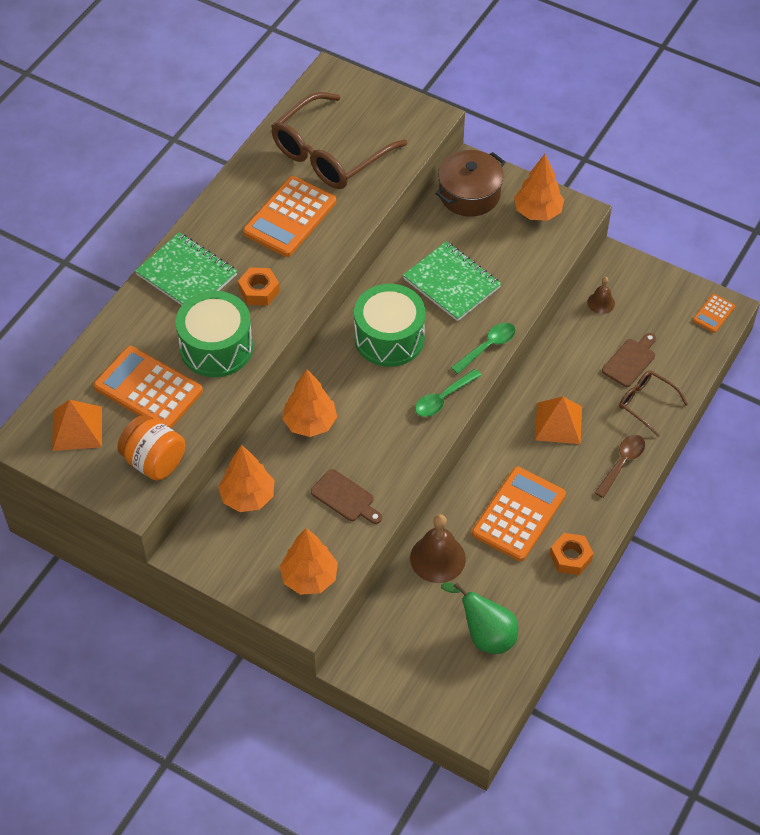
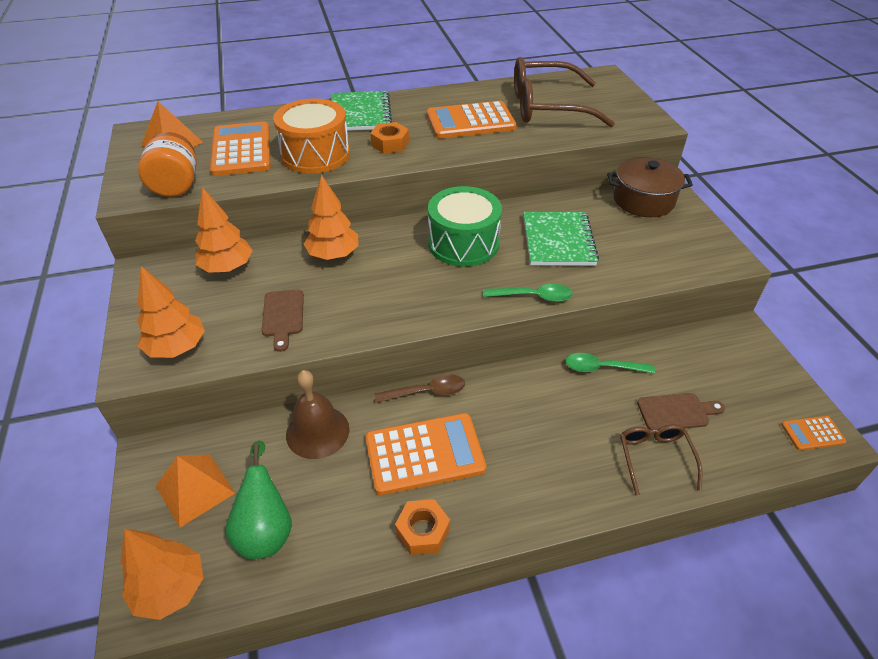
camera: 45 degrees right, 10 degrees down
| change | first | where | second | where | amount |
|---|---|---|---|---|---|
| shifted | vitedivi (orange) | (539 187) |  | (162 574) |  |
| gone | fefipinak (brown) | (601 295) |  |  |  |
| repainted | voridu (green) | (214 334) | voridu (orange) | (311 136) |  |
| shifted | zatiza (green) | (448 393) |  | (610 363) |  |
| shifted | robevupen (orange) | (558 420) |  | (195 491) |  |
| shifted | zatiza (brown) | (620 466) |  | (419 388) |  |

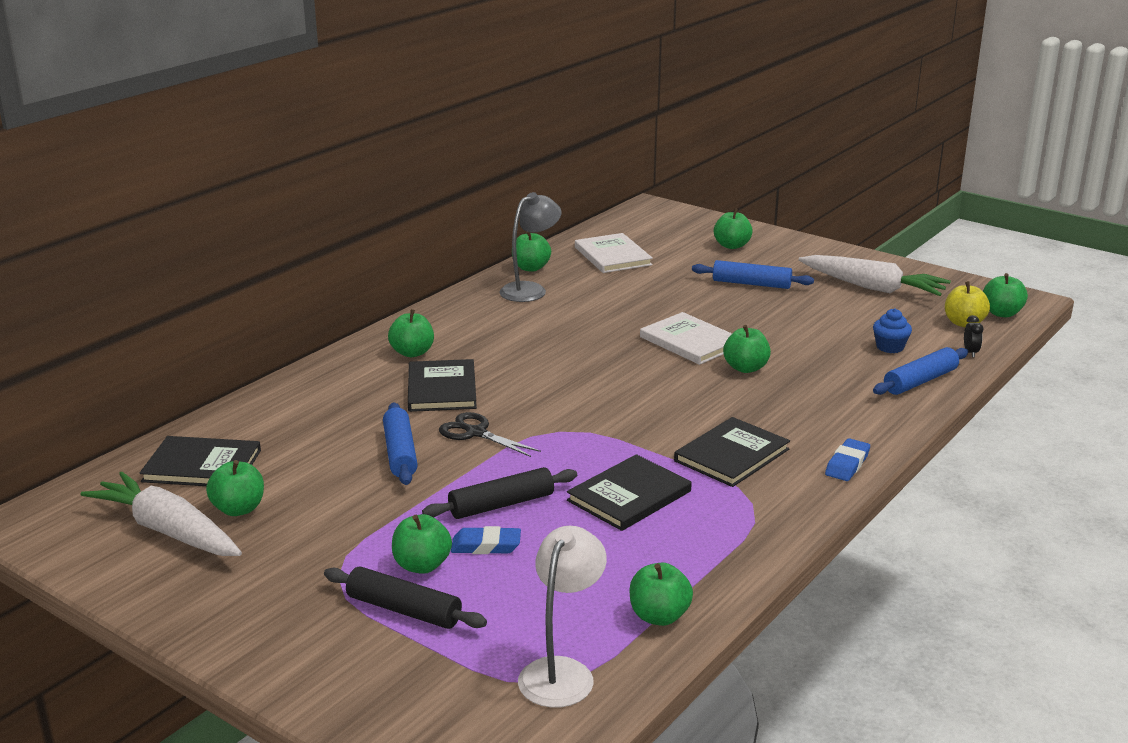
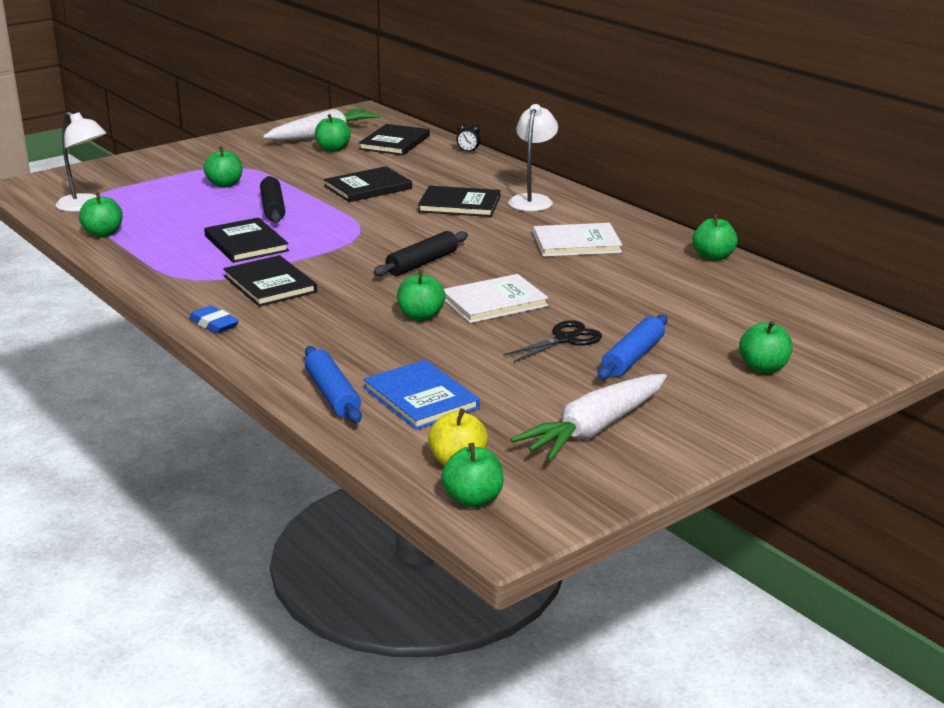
camera: 105 degrees right, 0 degrees up
| change | first | where | second | where | amount |
|---|---|---|---|---|---|
| gone | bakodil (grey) | (530 247) |  |  |  |
| shifted | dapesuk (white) | (614 253) |  | (577 240) |  |
| swapped | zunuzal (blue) | (892 330) | dapesuk (blue) | (421 395) |  |
| swapped | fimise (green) | (411 333) | bakodil (white) | (533 158) |  |
| shifted | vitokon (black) | (973 336) |  | (468 138) |  |
| swapped | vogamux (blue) | (400 443) | dapesuk (black) | (368 184) |  |
| shifted | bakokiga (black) | (490 434) |  | (552 341) |  |
| gone | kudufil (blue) | (486 540) |  |  |  |
| shifted | vogamux (black) | (405 597) |  | (420 253) |  |

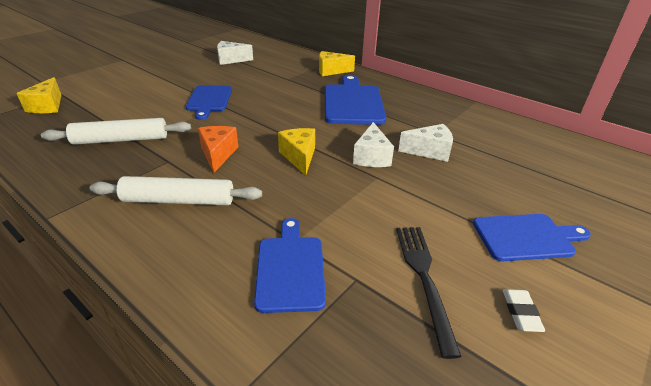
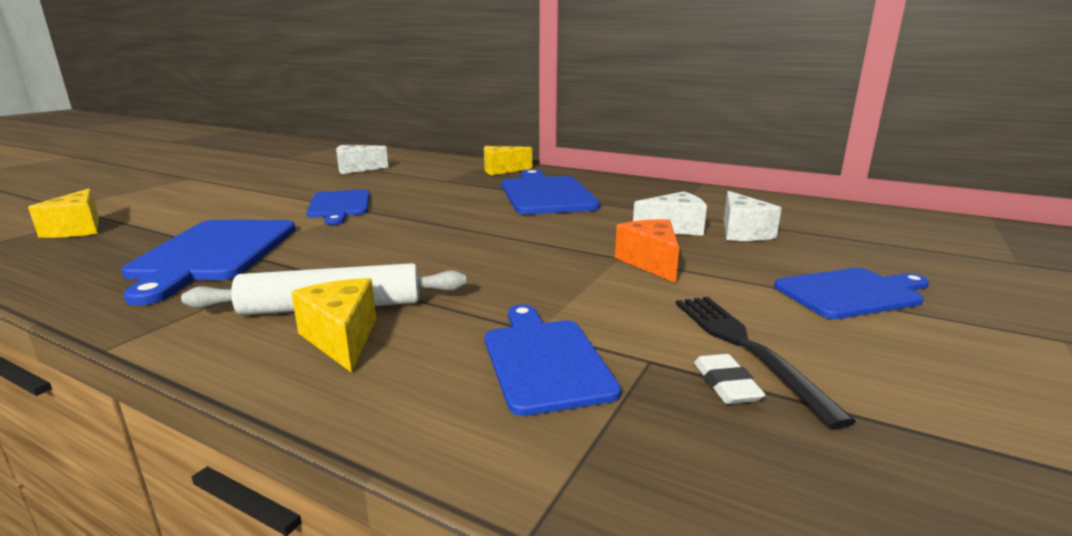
camera: 10 degrees left, 15 degrees down
| change | first | where | second | where | amount |
|---|---|---|---|---|---|
| swapped | vogamux (white) | (116 131) | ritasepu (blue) | (209 263) |  |
| shifted | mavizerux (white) | (373 144) |  | (753 216) |  |
| shifted | mavizerux (orange) | (218 149) |  | (647 251) |  |
| shifted | mavizerux (yellow) | (296 152) |  | (333 325) |  |
| shifted | kudufil (white) | (524 310) |  | (729 379) |  |

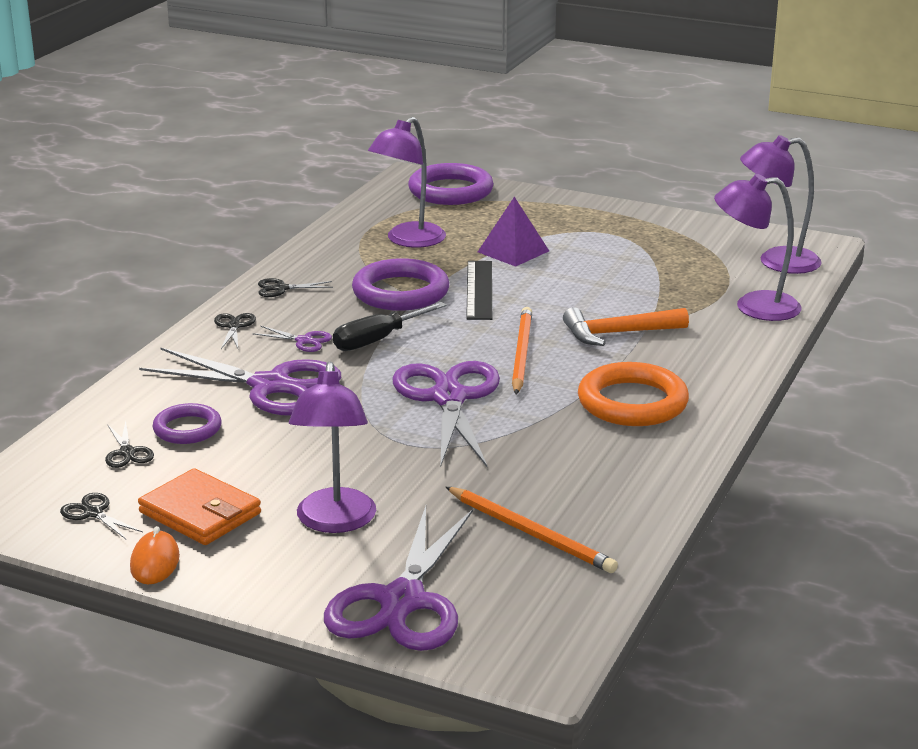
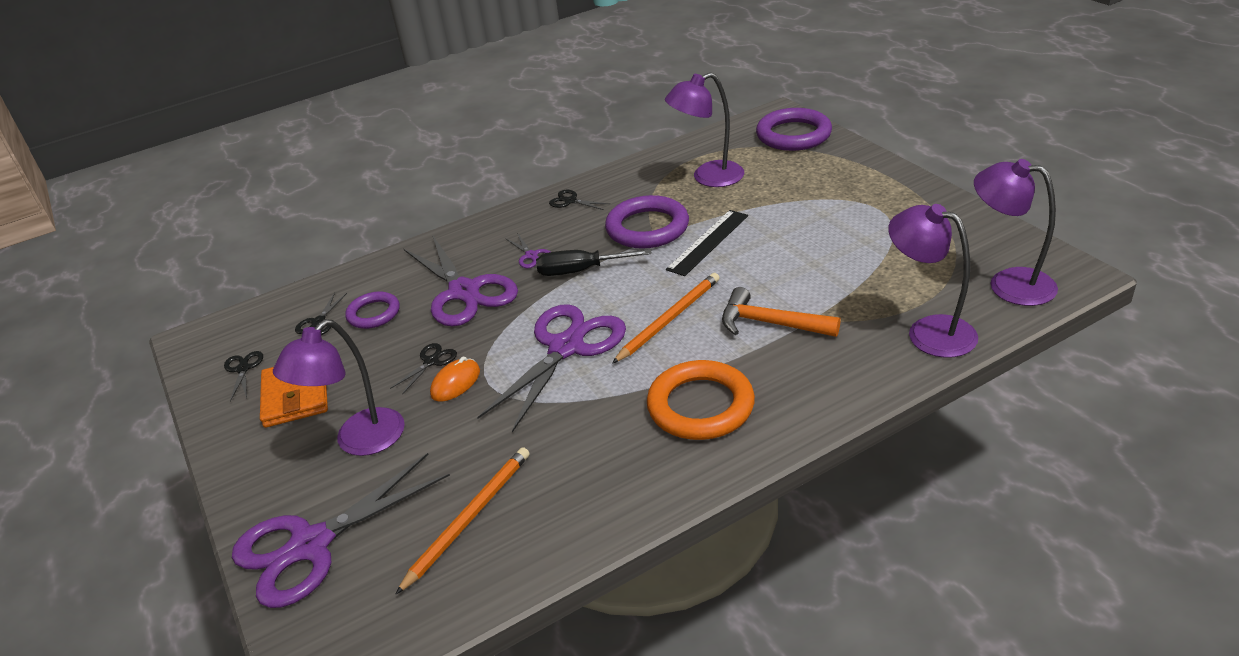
camera: 40 degrees right, 10 degrees up
| change | first | where | second | where | amount |
|---|---|---|---|---|---|
| gone | robevupen (purple) | (513 232) |  |  |  |
| shifted | bakokiga (black) | (235 331) |  | (423 369) |  |
| rotated | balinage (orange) | (532 530) |  | (462 521) | 135 degrees counterclockwise |
| shifted | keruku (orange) | (155 555) |  | (455 379) |  |

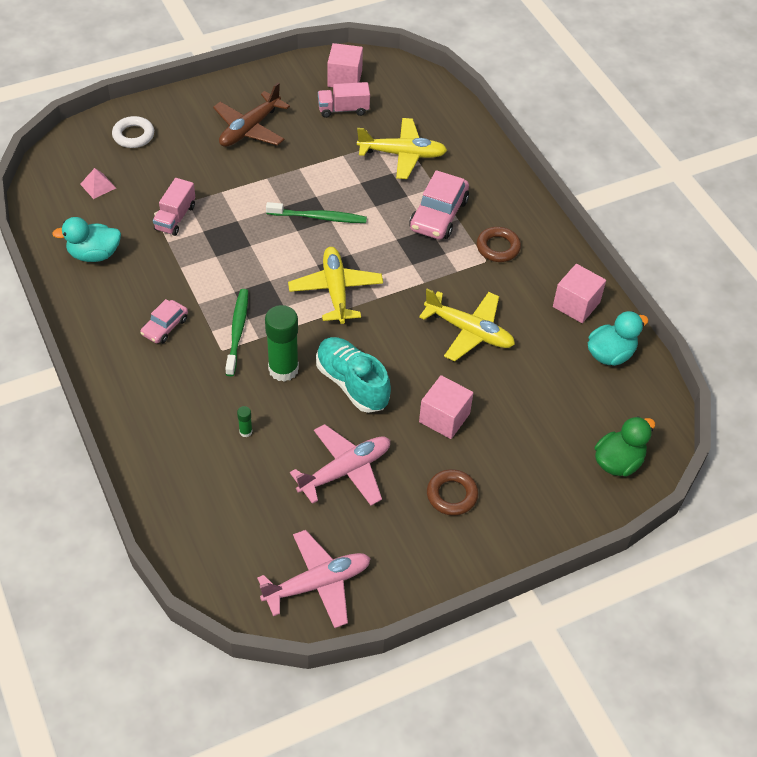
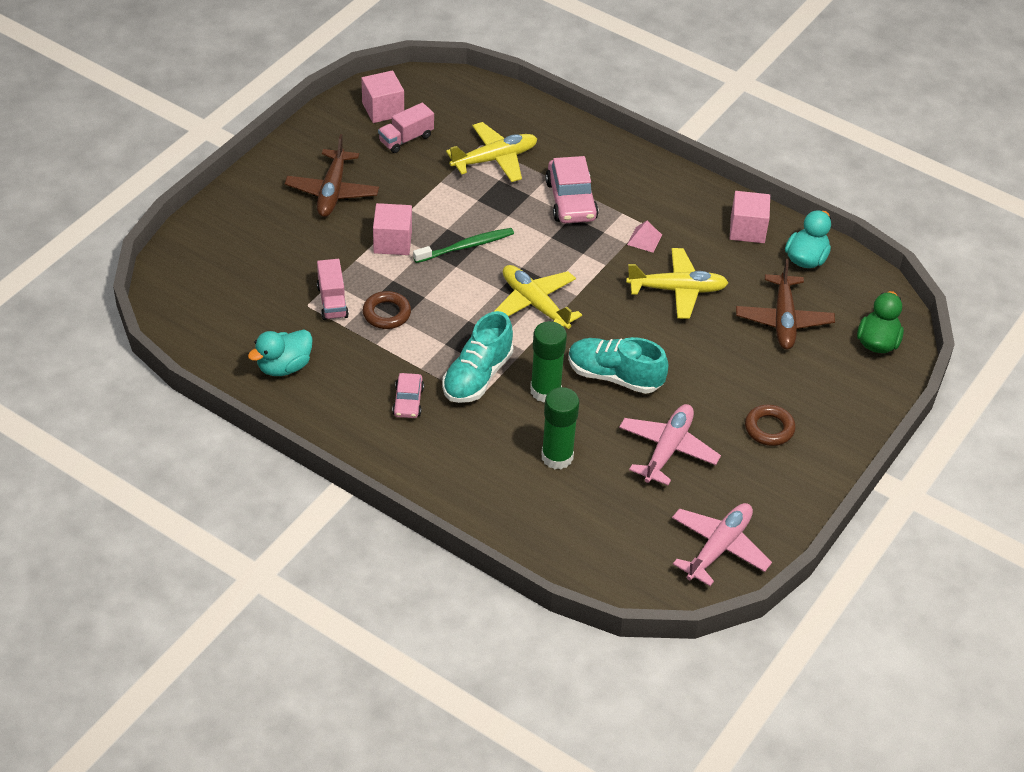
camera: 30 degrees left, 5 degrees down
| change | first | where | second | where | amount |
|---|---|---|---|---|---|
| gone | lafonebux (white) | (133 132) |  |  |  |
| shifted | robevupen (pink) | (98 183) |  | (644 237) |  |
| shifted | lafonebux (brown) | (499 244) |  | (387 310) |  |
| swapped | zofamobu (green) | (236 332) | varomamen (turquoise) | (477 357) |  |
| shifted | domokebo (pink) | (446 407) |  | (392 229) |  |
| scaled | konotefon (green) | (245 421) |  | (560 428) | x2.40 |
| new |  |  | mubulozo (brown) | (785 304) |  |

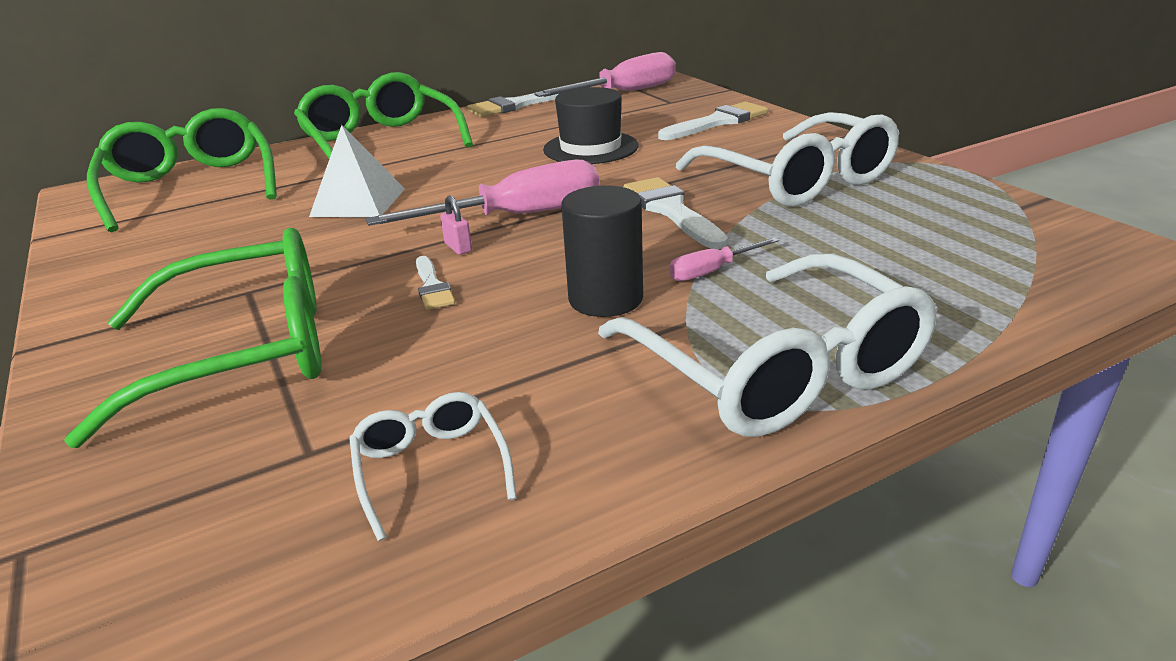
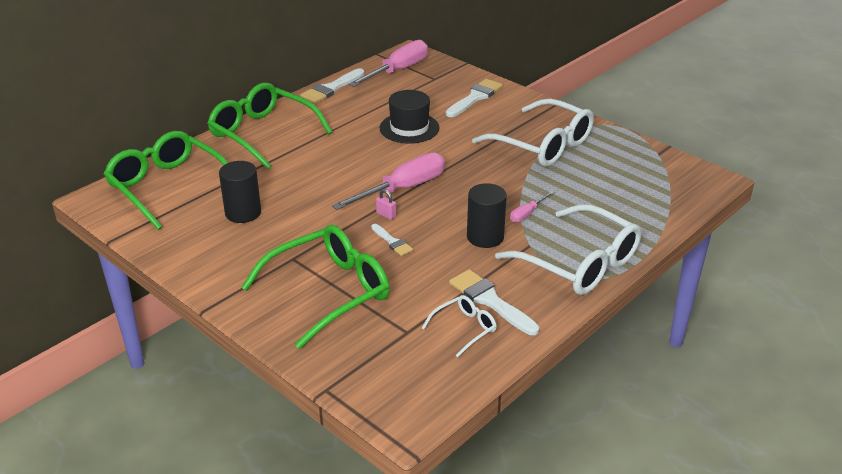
camera: 20 degrees left, 5 degrees up
| change | first | where | second | where | amount |
|---|---|---|---|---|---|
| gone | robevupen (white) | (357 171) |  |  |  |
| shifted | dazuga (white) | (675 213) |  | (494 302) |  |
| rotated | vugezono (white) | (433 466) |  | (459 326) | 90 degrees clockwise |
| new |  |  | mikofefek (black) | (240 192) |  |

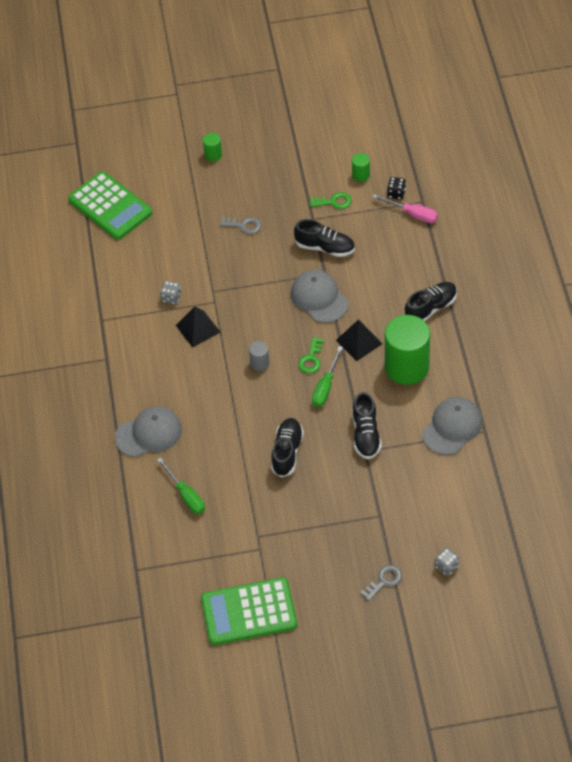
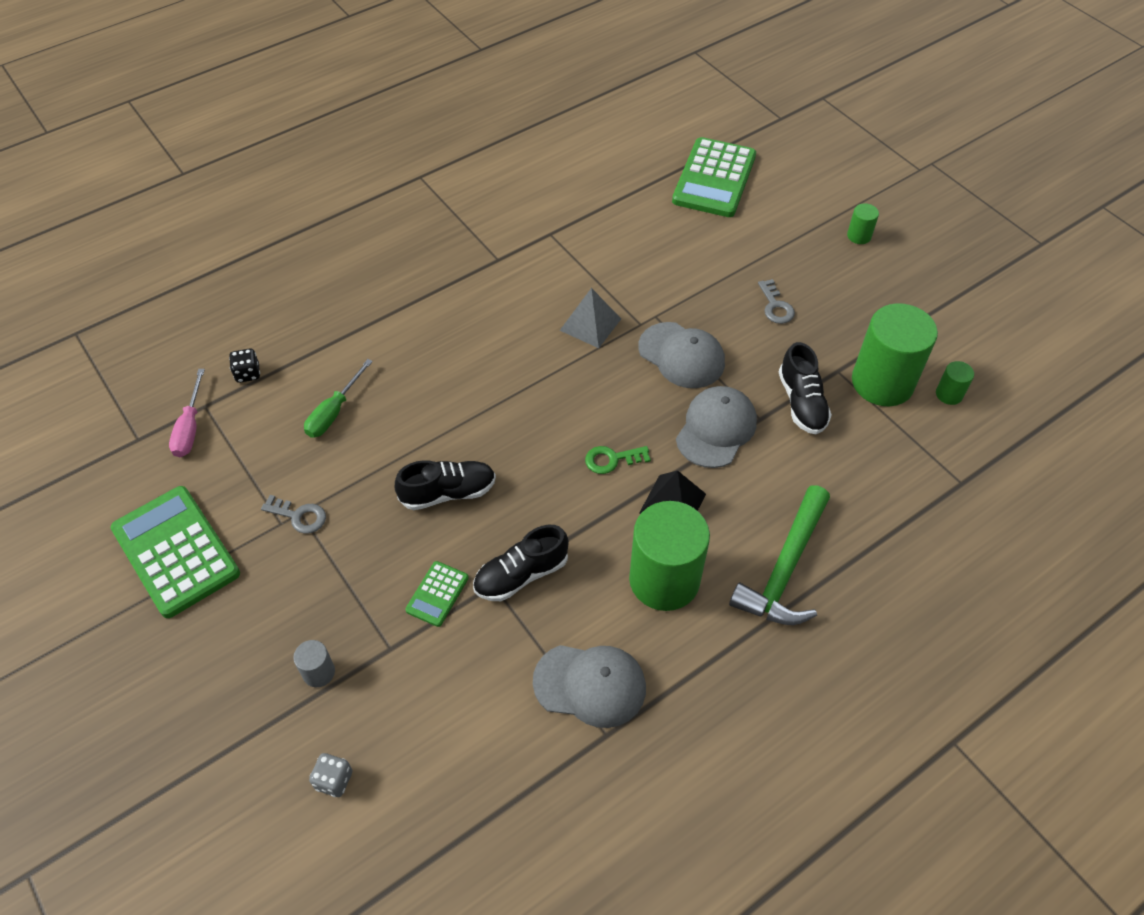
camera: 60 degrees right, 0 degrees up
| change | first | where | second | where | amount |
|---|---|---|---|---|---|
| shifted | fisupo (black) | (396 188) |  | (244 365) |  |
| swapped | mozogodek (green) | (330 200) | mikofefek (green) | (895 354) |  |
| shifted | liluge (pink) | (405 208) |  | (187 413) |  |
| gone | fisupo (grey) | (170 292) |  |  |  |
| swapped | varomamen (black) | (430 301) | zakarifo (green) | (779 555) |  |
| repainted | robevupen (black) | (198 327) | robevupen (grey) | (590 318) |  |
| shifted | mikofefek (grey) | (259 356) |  | (314 663) |  |
| gone | liluge (green) | (327 376) |  |  |  |
| shifted | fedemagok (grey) | (148 431) |  | (681 355) |  |
| shifted | mozogodek (grey) | (381 583) |  | (293 514) |  |
| new |  |  | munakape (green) | (437 594) |  |

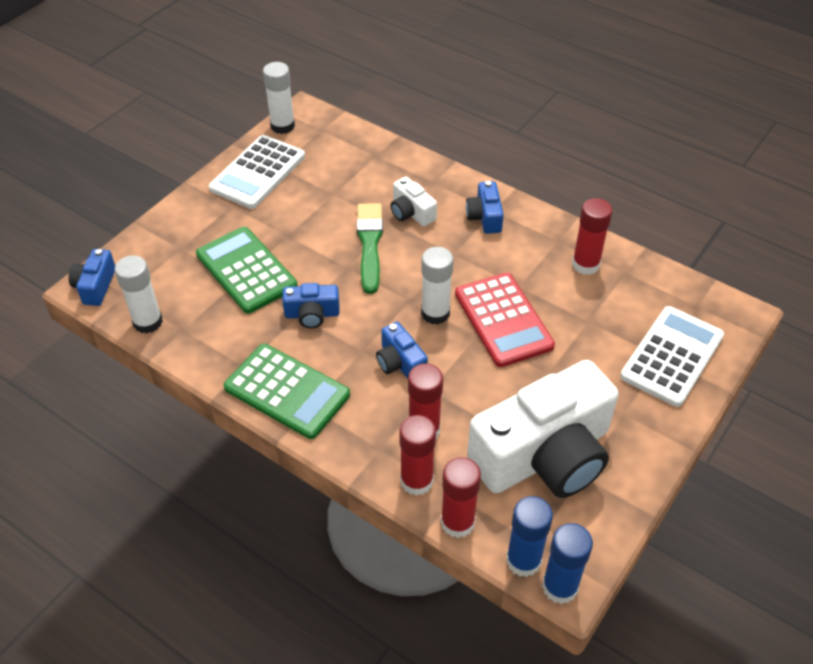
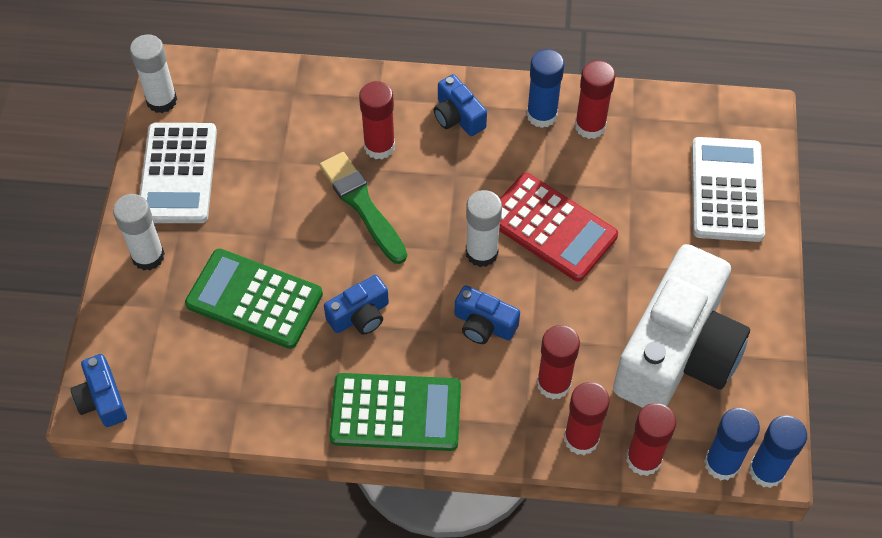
camera: 30 degrees left, 10 degrees up
| change | first | where | second | where | amount |
|---|---|---|---|---|---|
| swapped | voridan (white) | (414 201) | konotefon (red) | (377 120) |  |
| shifted | konotefon (white) | (139 294) |  | (139 232) |  |
| new |  |  | konotefon (blue) | (545 88) |  |

